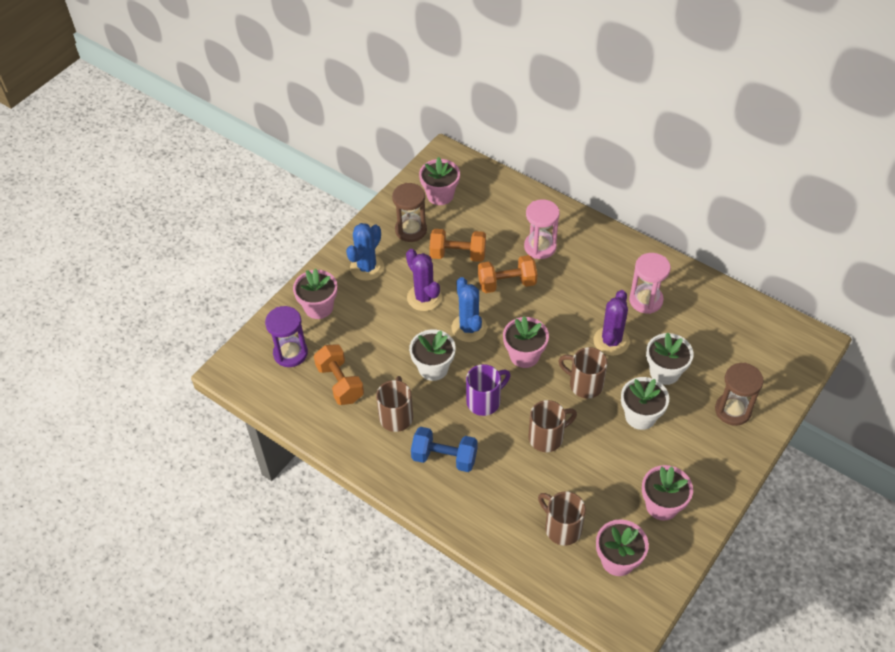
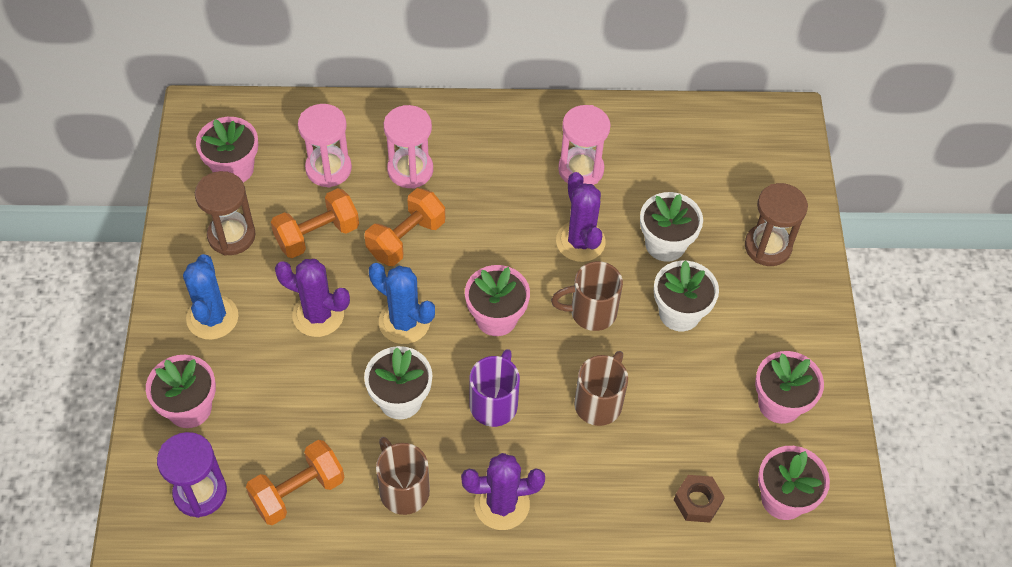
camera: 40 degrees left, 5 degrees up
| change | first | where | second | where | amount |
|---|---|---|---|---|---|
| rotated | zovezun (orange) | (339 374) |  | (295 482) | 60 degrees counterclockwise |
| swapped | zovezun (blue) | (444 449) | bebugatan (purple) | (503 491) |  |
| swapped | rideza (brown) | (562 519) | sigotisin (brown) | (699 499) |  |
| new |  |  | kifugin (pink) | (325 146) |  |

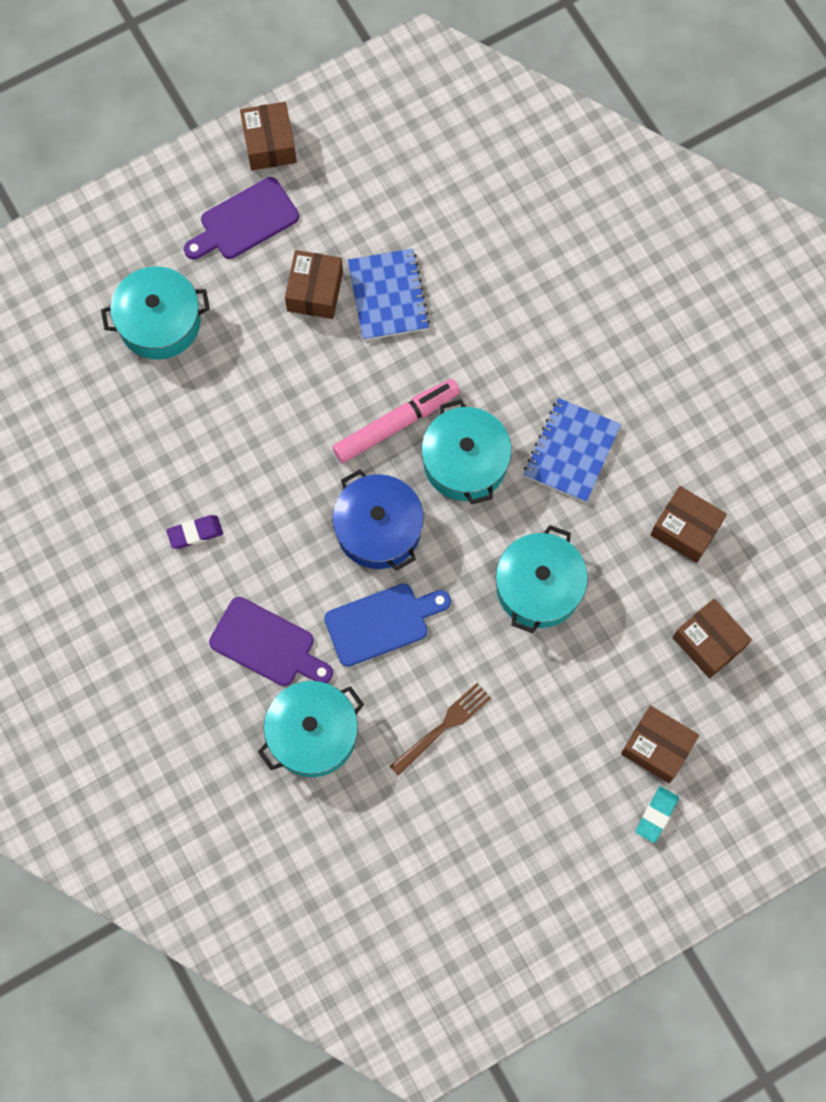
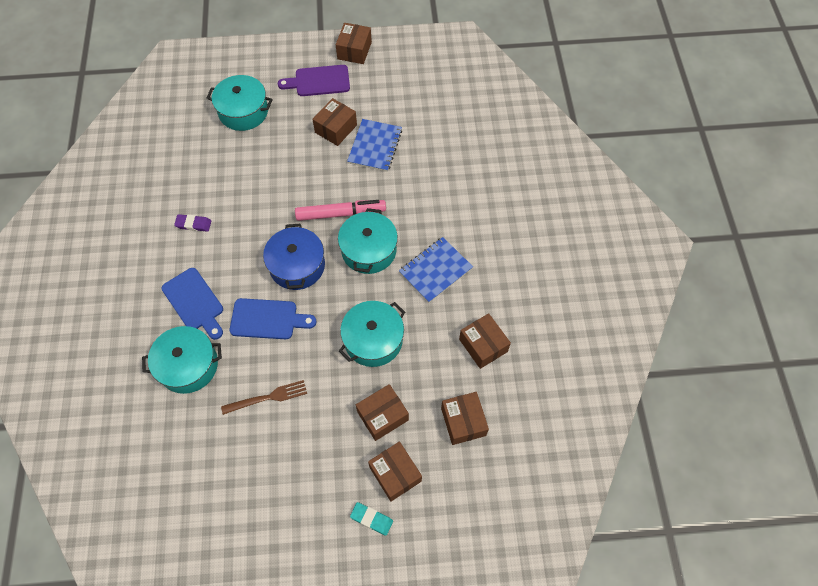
camera: 25 degrees right, 10 degrees down
| change | first | where | second | where | amount |
|---|---|---|---|---|---|
| repainted | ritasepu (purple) | (271 641) | ritasepu (blue) | (192 304) |  |
| rotated | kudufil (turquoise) | (657 814) |  | (371 519) | 60 degrees clockwise |
| new |  |  | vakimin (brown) | (382 412) |  |

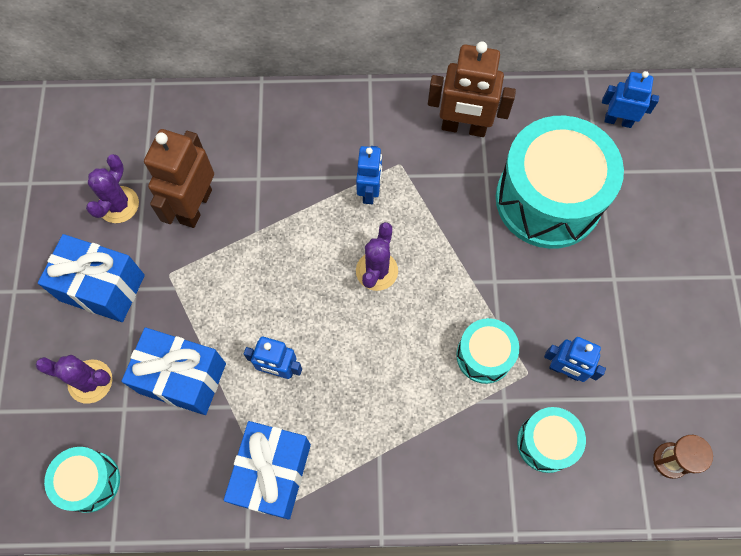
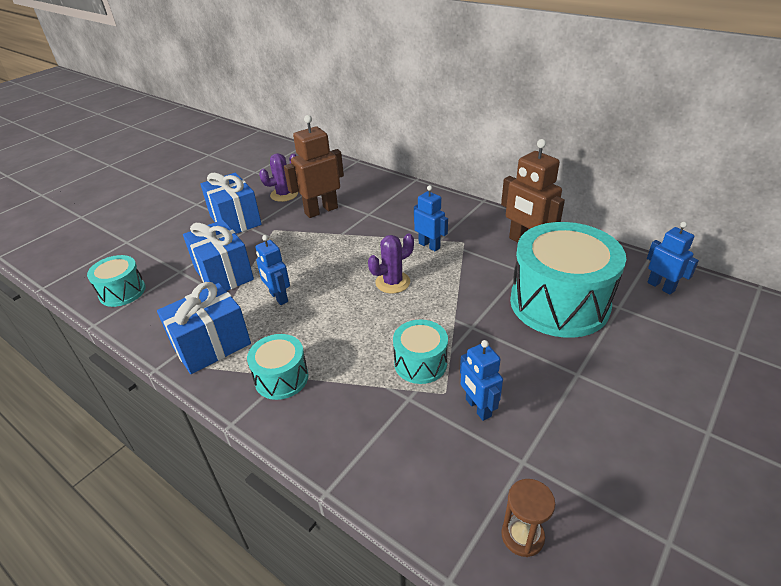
camera: 40 degrees right, 30 degrees down
| change | first | where | second | where | amount |
|---|---|---|---|---|---|
| rotated | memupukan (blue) | (369 175) |  | (431 218) | 90 degrees counterclockwise |
| gone | bebugatan (purple) | (74 379) |  |  |  |
| shifted | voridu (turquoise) | (551 440) |  | (277 367) |  |

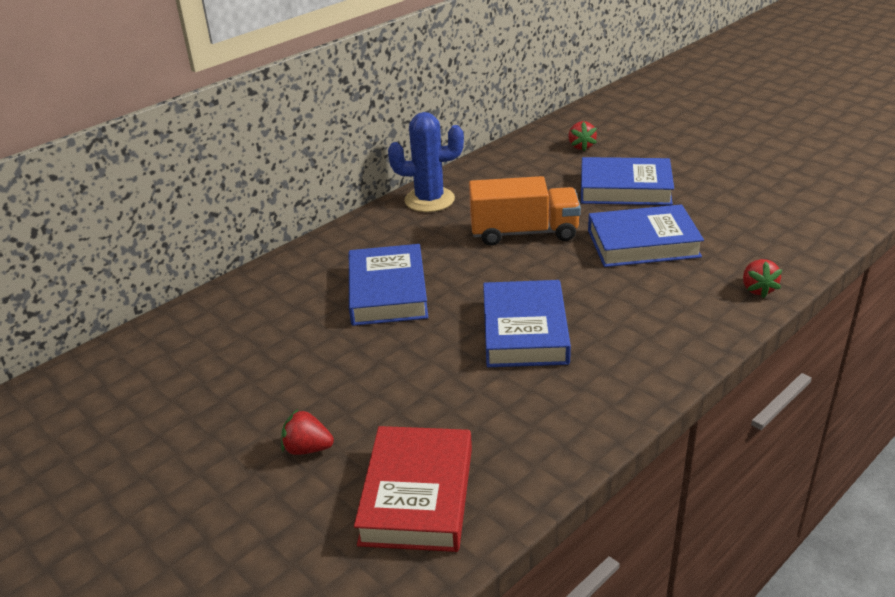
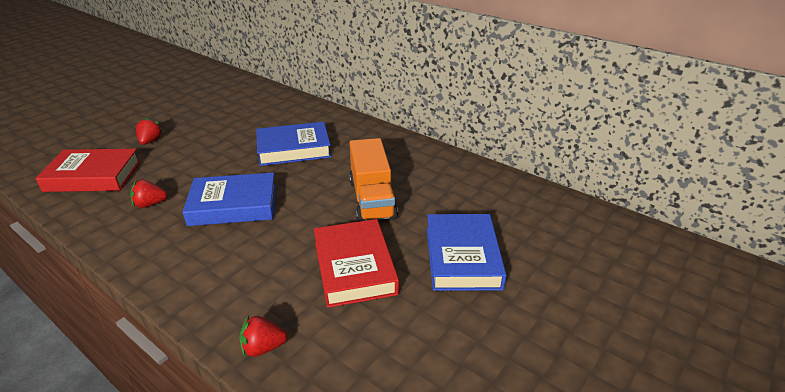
camera: 80 degrees right, 0 degrees up
| change | first | where | second | where | amount |
|---|---|---|---|---|---|
| gone | bebugatan (blue) | (426 162) |  |  |  |
| shifted | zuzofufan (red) | (582 136) |  | (148 194) |  |
| repainted | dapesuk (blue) | (646 235) | dapesuk (red) | (356 263) |  |

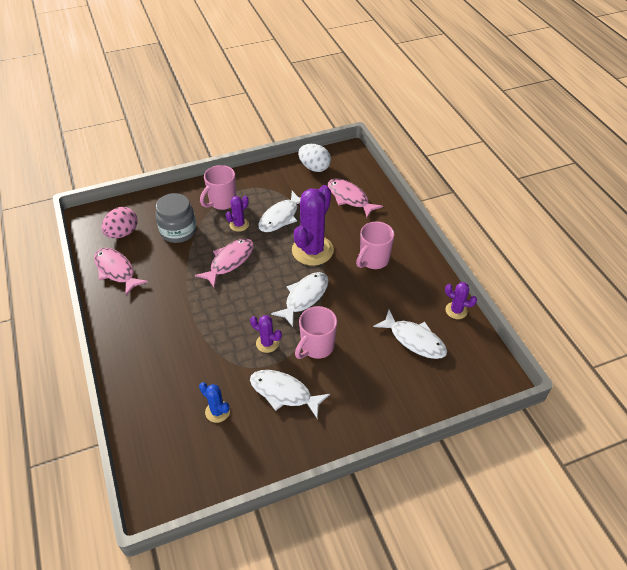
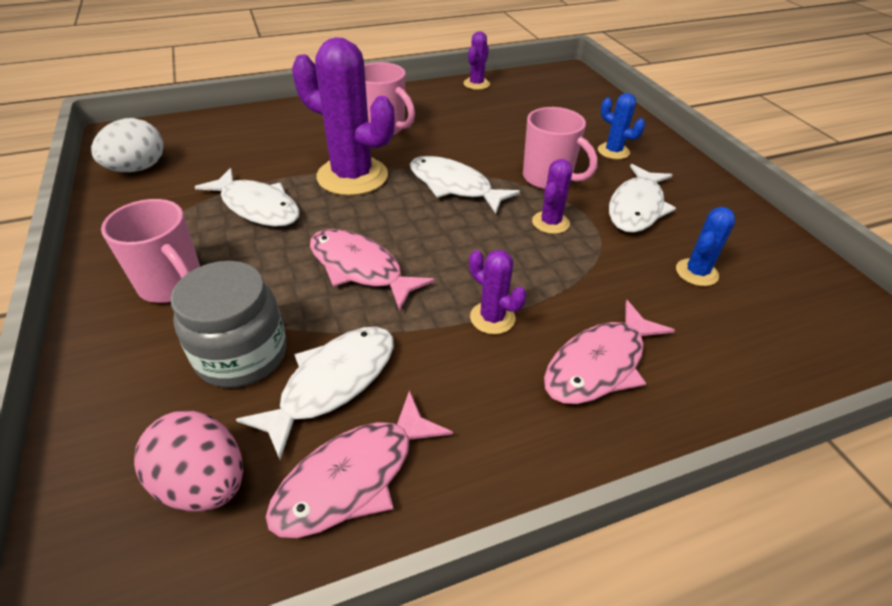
camera: 90 degrees left, 5 degrees down
| change | first | where | second | where | amount |
|---|---|---|---|---|---|
| shifted | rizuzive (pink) | (355 198) |  | (609 352) |  |
| shifted | bebugatan (purple) | (237 214) |  | (497 292) |  |
| shifted | rizuzive (white) | (410 334) |  | (315 393) |  |
| new |  |  | bebugatan (blue) | (621 126) |  |

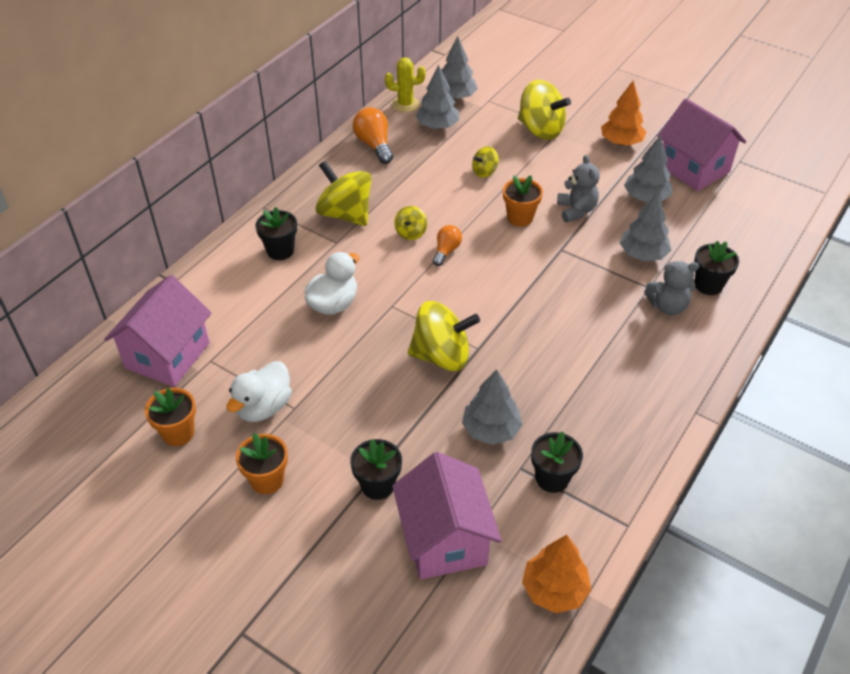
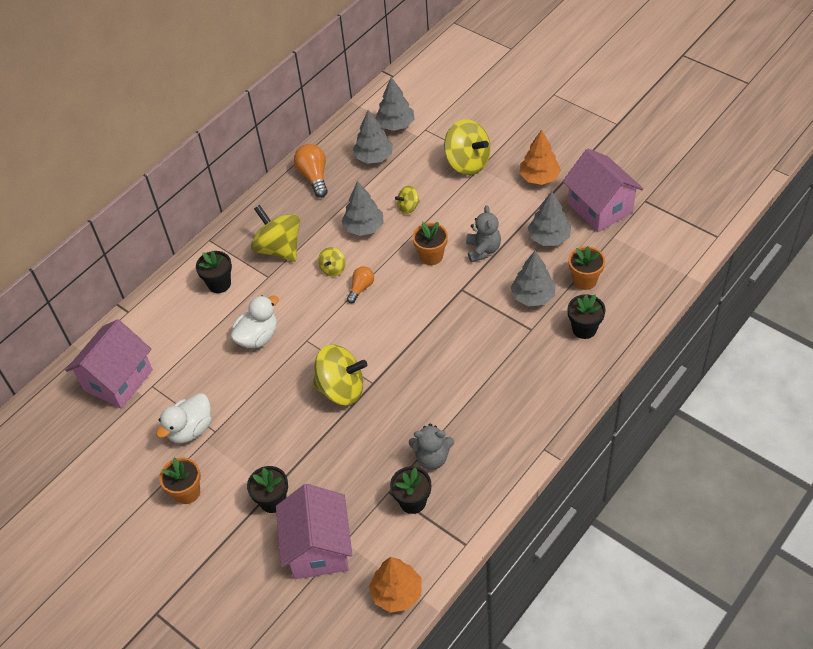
camera: 10 degrees right, 5 degrees up
| change | first | where | second | where | amount |
|---|---|---|---|---|---|
| gone | bebugatan (yellow) | (405 84) |  |  |  |
| shifted | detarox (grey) | (671 288) |  | (431 446) |  |
| shifted | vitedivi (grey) | (492 407) |  | (362 208) |  |
| shifted | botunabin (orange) | (170 417) |  | (587 268) |  |

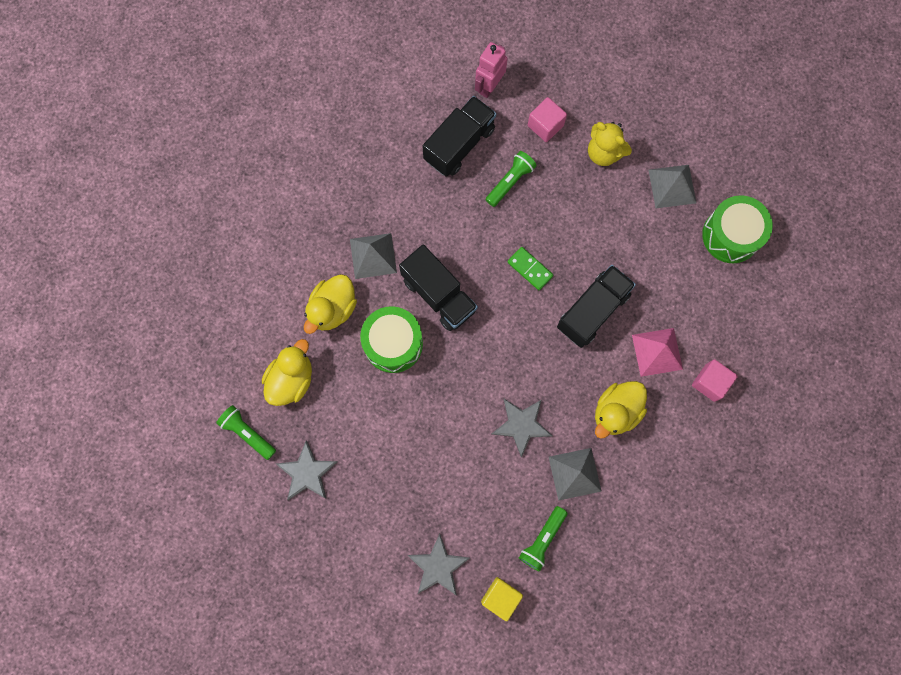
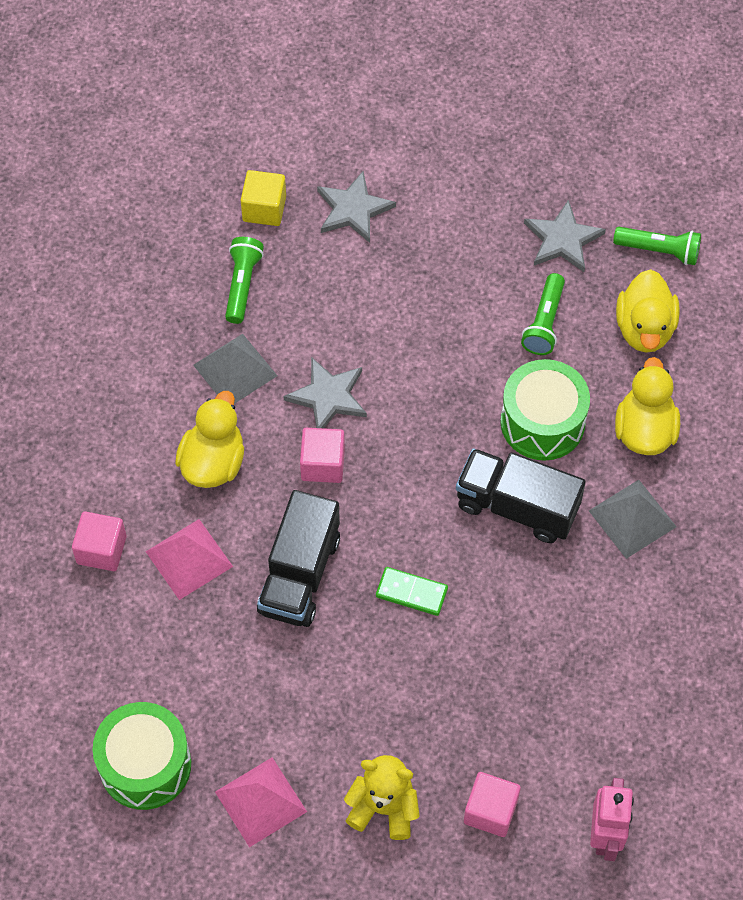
camera: 155 degrees right, 15 degrees down
| change | first | where | second | where | amount |
|---|---|---|---|---|---|
| gone | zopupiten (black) | (459 136) |  |  |  |
| shifted | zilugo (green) | (511 179) |  | (543 314) |  |
| repainted | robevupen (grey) | (672 186) | robevupen (pink) | (261 802) |  |
| new |  |  | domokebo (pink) | (322 455) |  |

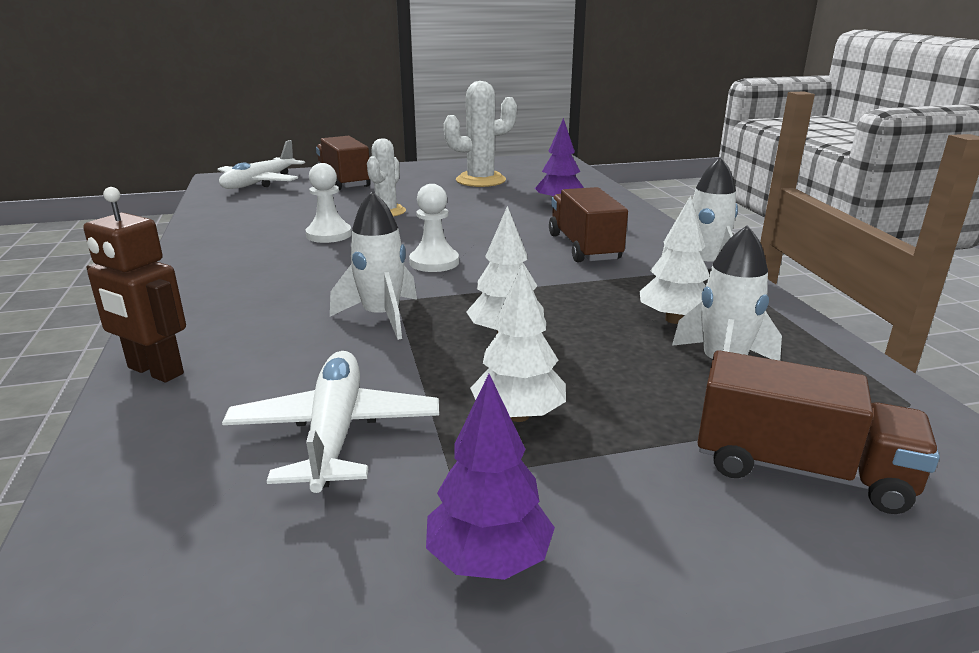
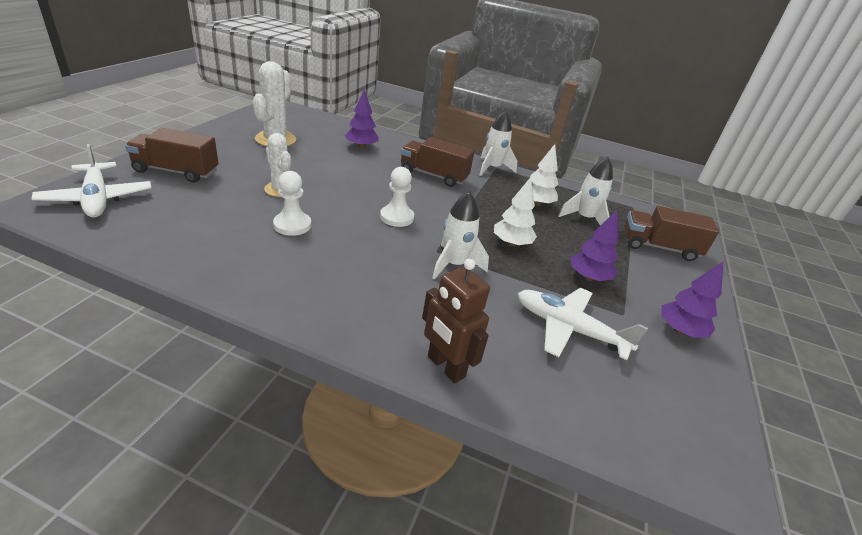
camera: 60 degrees left, 10 degrees up
| change | first | where | second | where | amount |
|---|---|---|---|---|---|
| rotated | memupukan (brown) | (134 285) |  | (456 320) | 75 degrees clockwise |
| repainted | vitedivi (white) | (518 343) | vitedivi (purple) | (595 245) |  |
| rotated | zopupiten (brown) | (818 432) |  | (671 233) | 135 degrees counterclockwise |

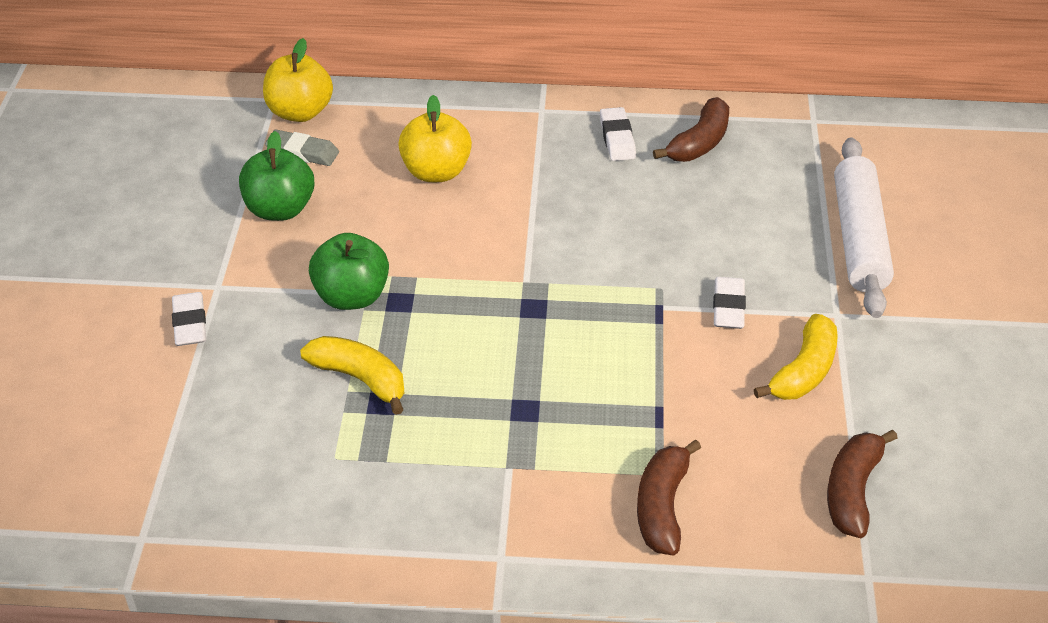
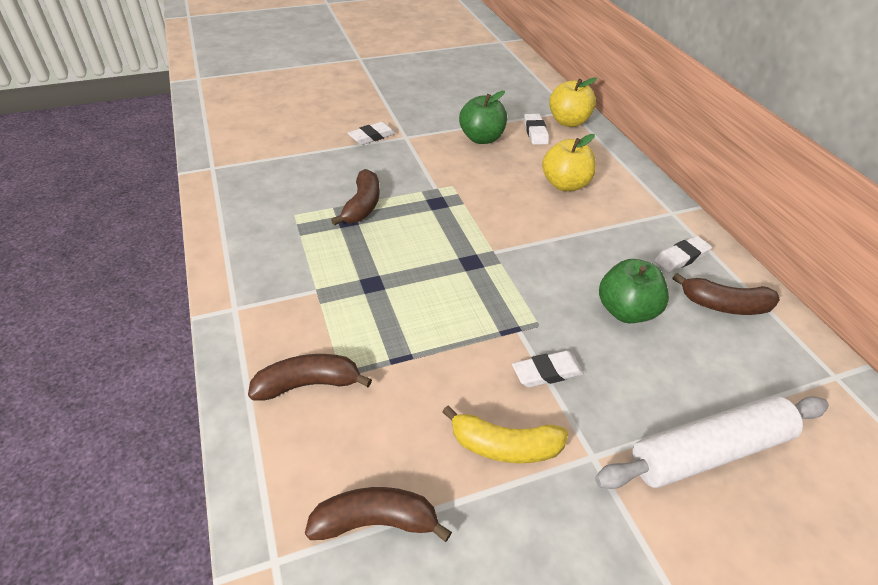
camera: 65 degrees right, 0 degrees up
| change | first | where | second | where | amount |
|---|---|---|---|---|---|
| repainted | kudufil (grey) | (302 148) | kudufil (white) | (536 129) |  |
| shifted | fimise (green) | (349 271) |  | (634 291) |  |
| repainted | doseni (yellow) | (352 375) | doseni (brown) | (355 197) |  |

